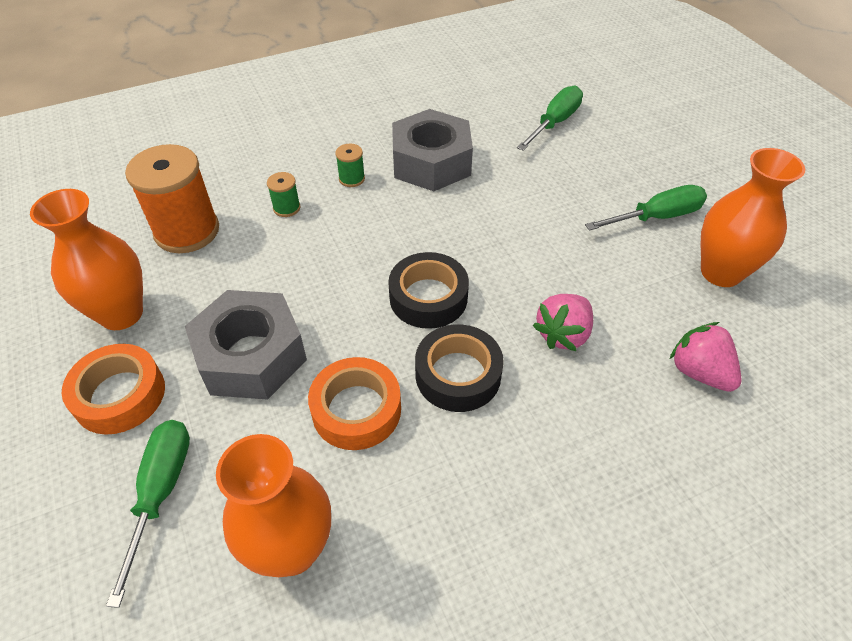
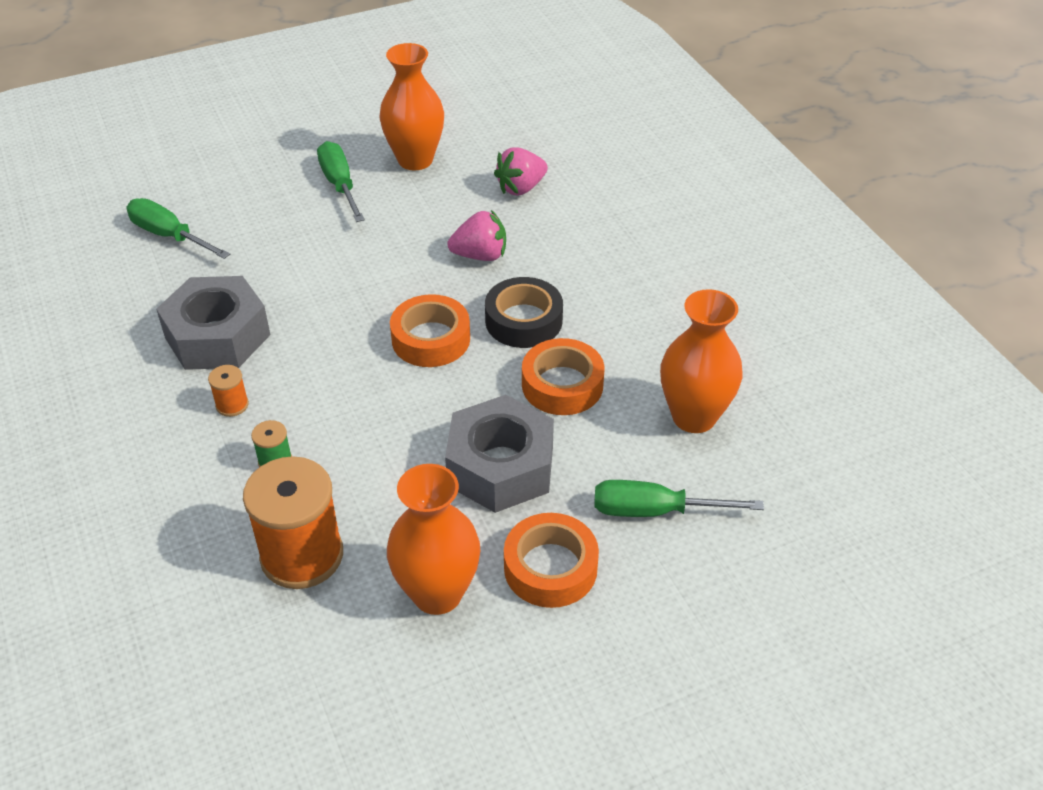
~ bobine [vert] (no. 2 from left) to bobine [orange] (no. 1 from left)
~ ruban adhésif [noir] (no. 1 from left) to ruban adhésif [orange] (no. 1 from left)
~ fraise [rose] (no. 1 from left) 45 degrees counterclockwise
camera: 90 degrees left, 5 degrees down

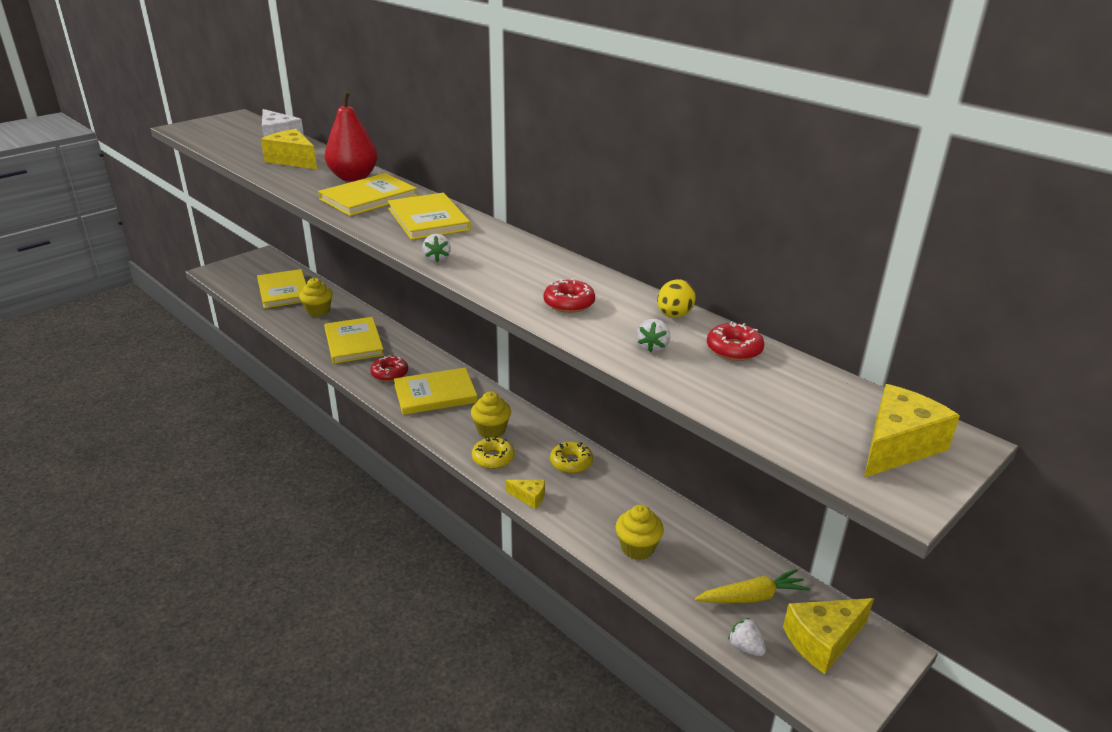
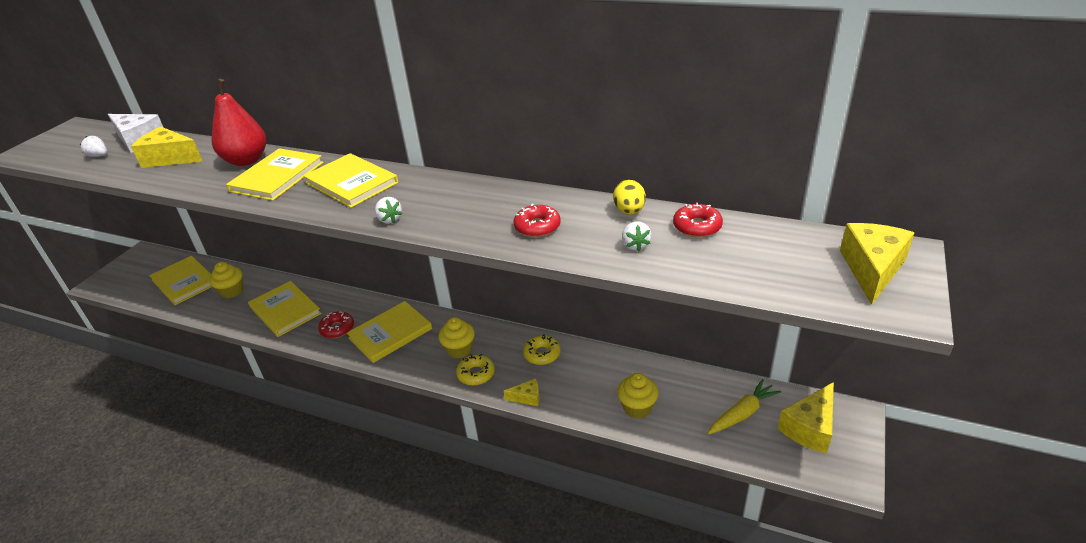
~ fraise [blanc] (no. 3 from left in the first image) to fraise [blanc] (no. 1 from left)
camera: 20 degrees left, 5 degrees up

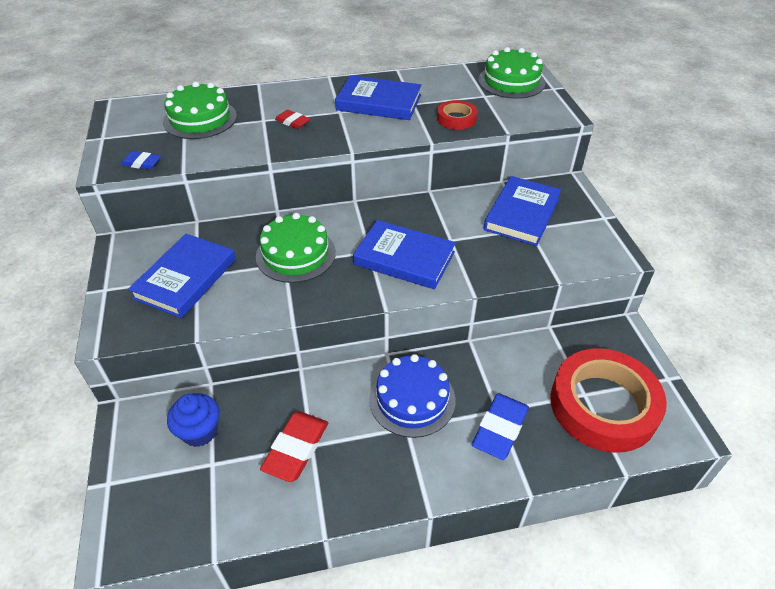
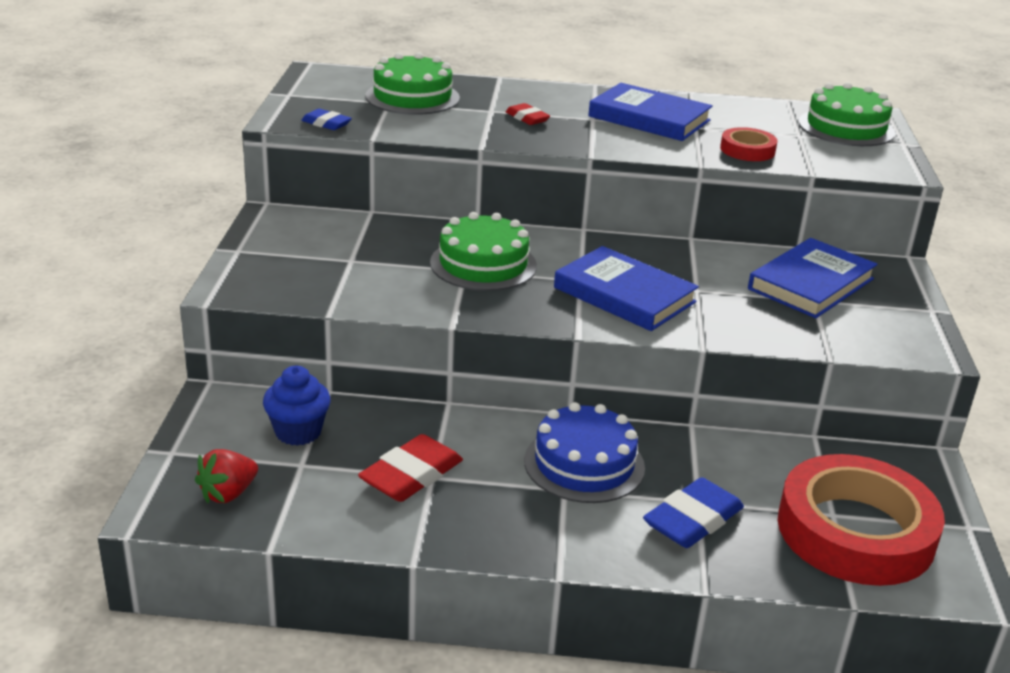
- livre [bleu] (no. 1 from left)
+ fraise [rouge]
camera: 15 degrees right, 15 degrees down

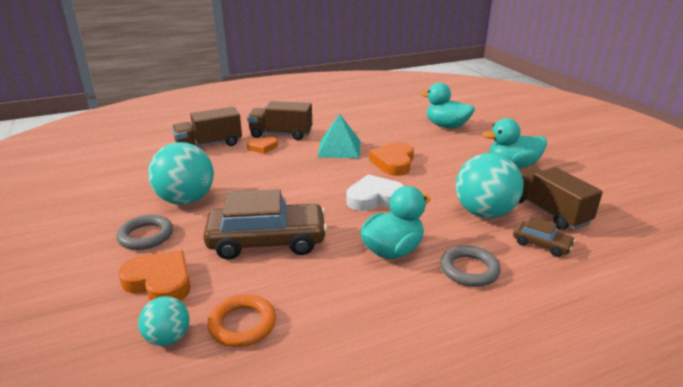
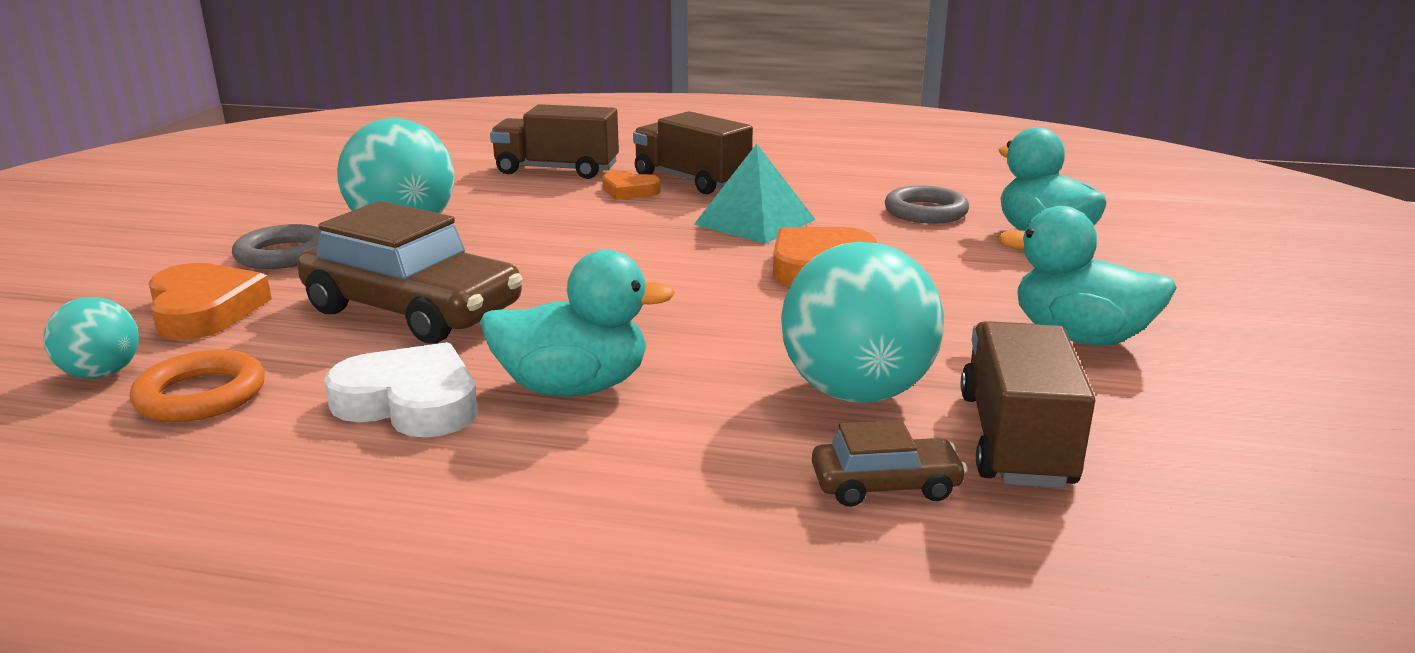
~ cœur [blanc]
~ anneau [gris] (no. 2 from left)
~ voiture [marron] (no. 2 from left) 75 degrees counterclockwise
camera: 35 degrees right, 5 degrees down

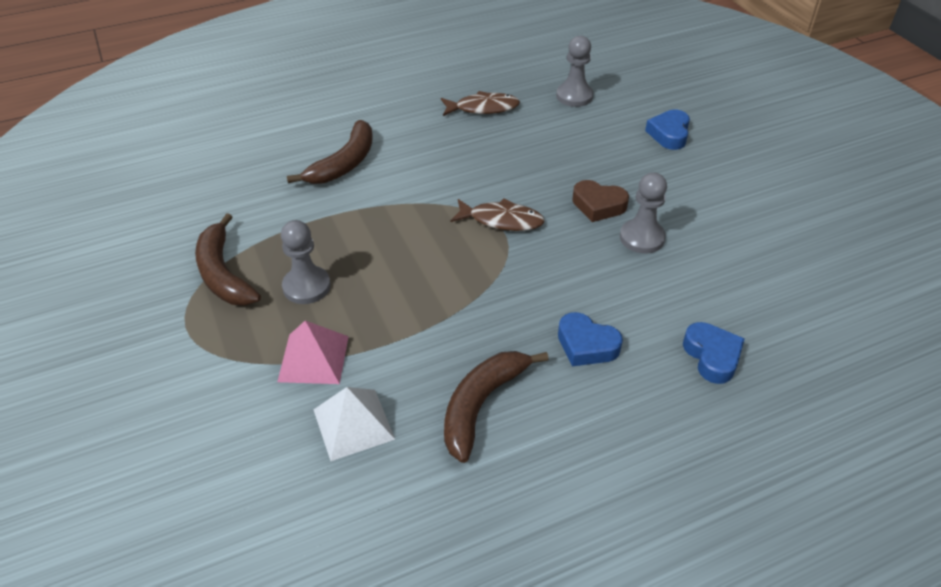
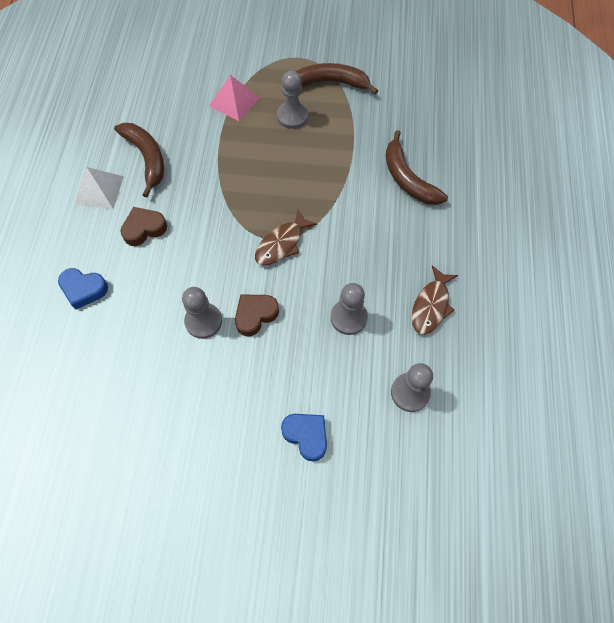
~ pyramide [blanc]
~ cœur [bleu] (no. 1 from left) to cœur [marron] (no. 1 from left)
+ pion [gris] (no. 3 from left)
camera: 120 degrees right, 20 degrees up

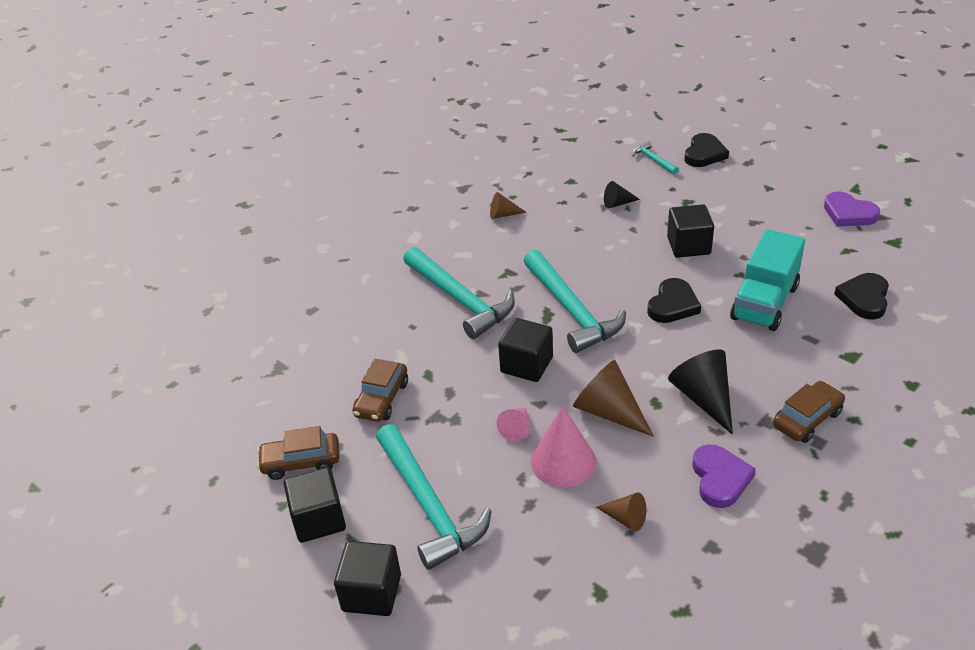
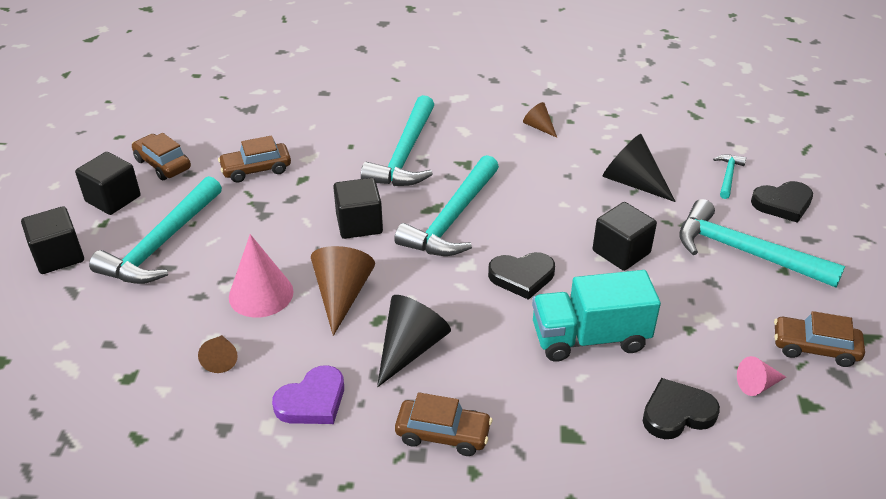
~ cône [rose] (no. 1 from left in the first image) to cône [rose] (no. 2 from left)
~ cône [noir] (no. 1 from left in the first image) x1.82
~ cœur [violet] (no. 2 from left) to voiture [marron] (no. 4 from left)
+ marteau [turquoise] (no. 5 from left)
camera: 50 degrees right, 0 degrees up

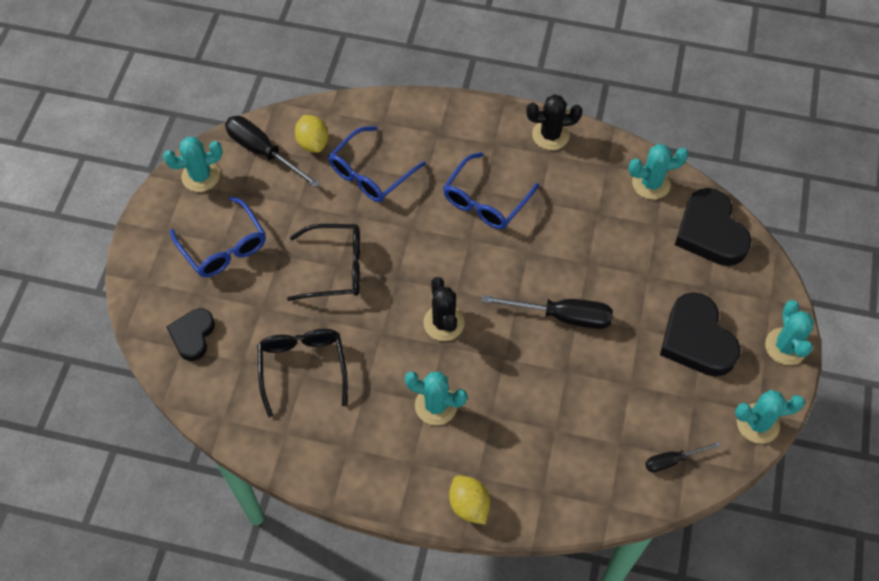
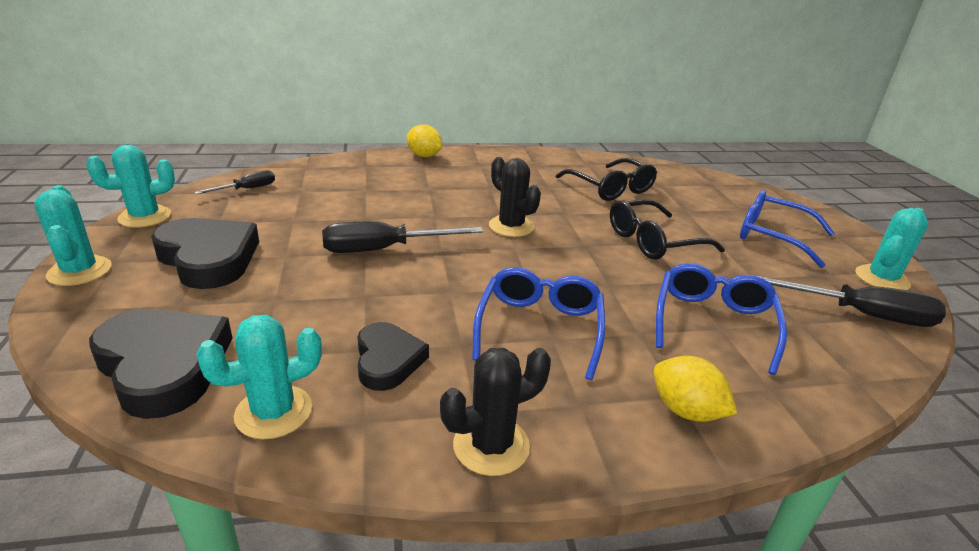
~ cœur [noir] (no. 1 from left in the first image) to cœur [noir] (no. 3 from left)
~ citron [jaune] (no. 1 from left in the first image) to citron [jaune] (no. 2 from left)
- cactus [turquoise] (no. 2 from left)
camera: 155 degrees right, 30 degrees down

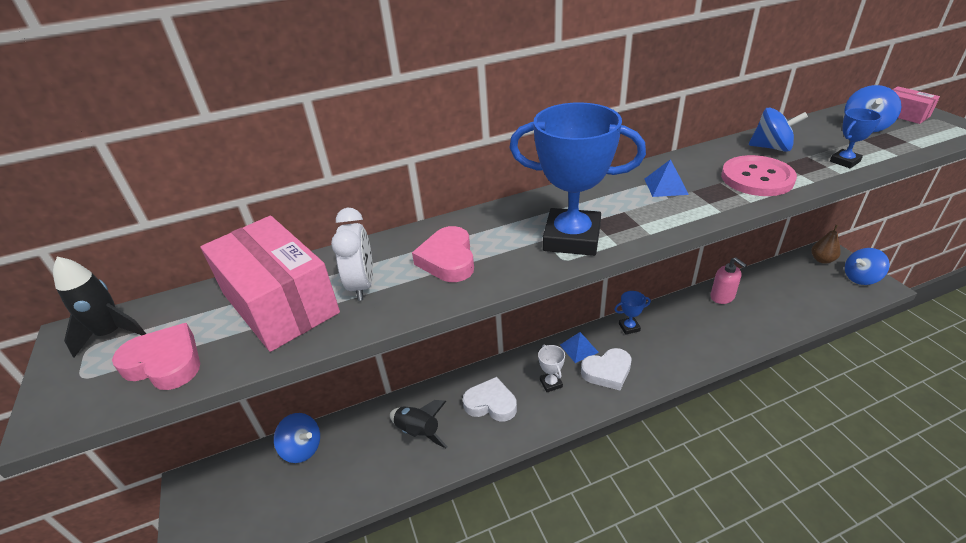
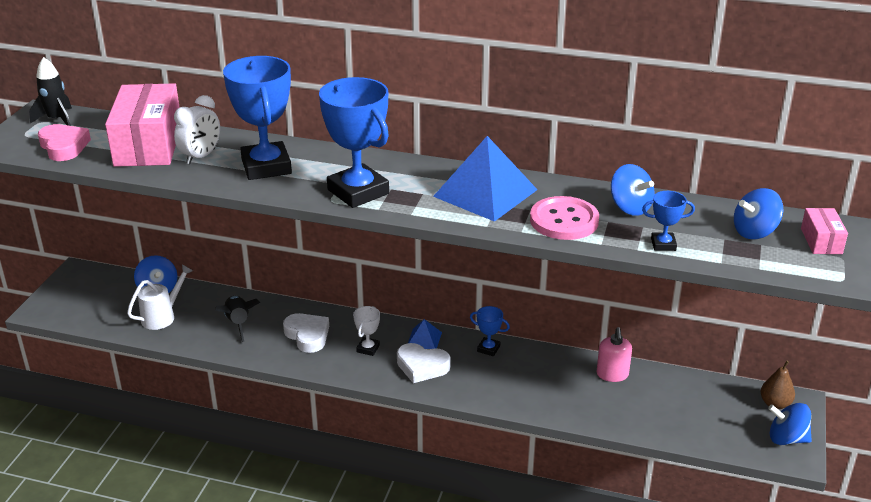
~ cœur [rose] (no. 2 from left) to trophée [bleu] (no. 1 from left)
~ pyramide [bleu] (no. 2 from left) x2.17
+ arrosoir [blanc]
camera: 35 degrees right, 5 degrees down

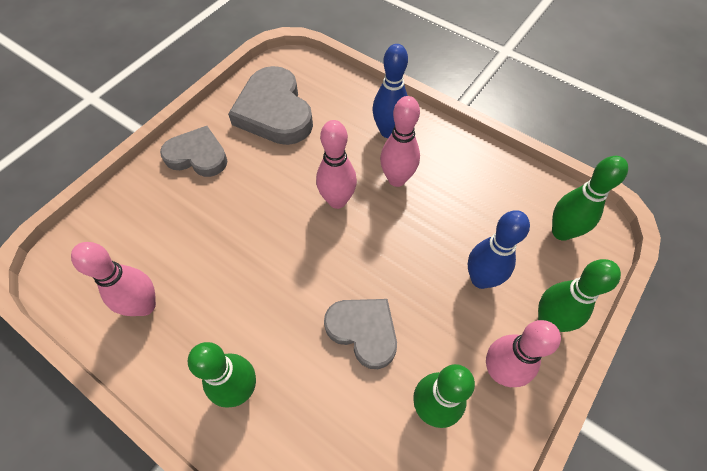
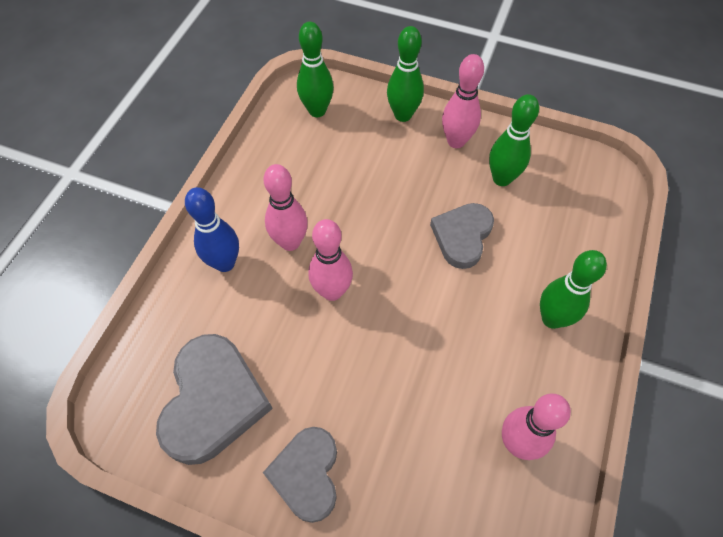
~ cœur [gris] (no. 2 from left in the first image) 45 degrees counterclockwise
- quille [bleu] (no. 2 from left)
camera: 105 degrees left, 0 degrees up

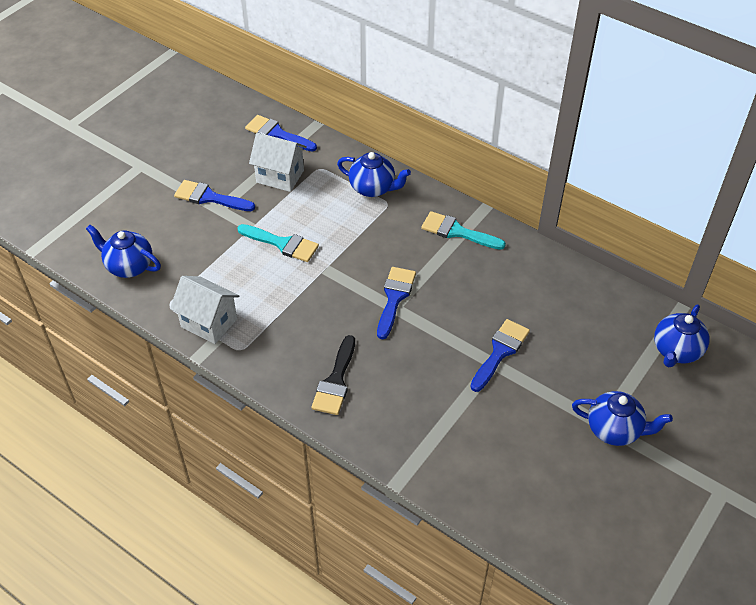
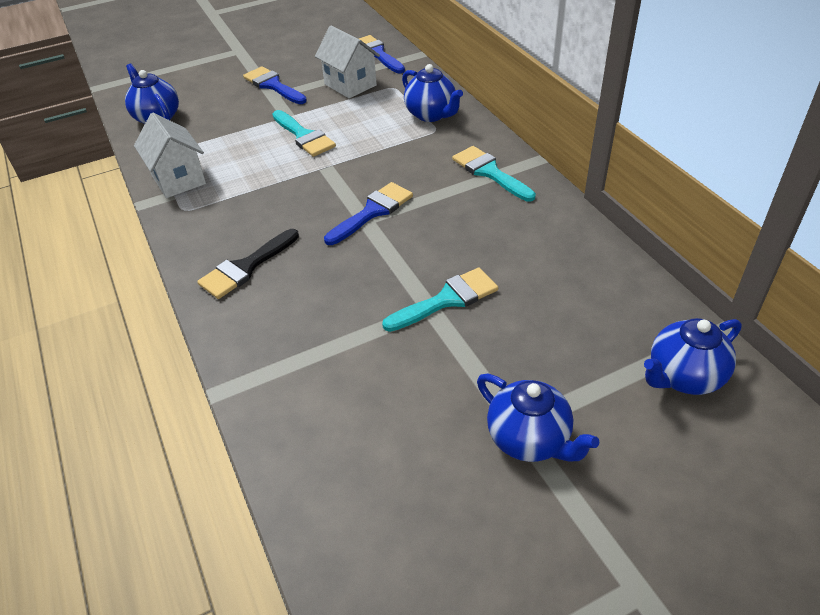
~ pinceau [bleu] (no. 4 from left) to pinceau [turquoise] (no. 2 from left)
camera: 30 degrees right, 5 degrees down

